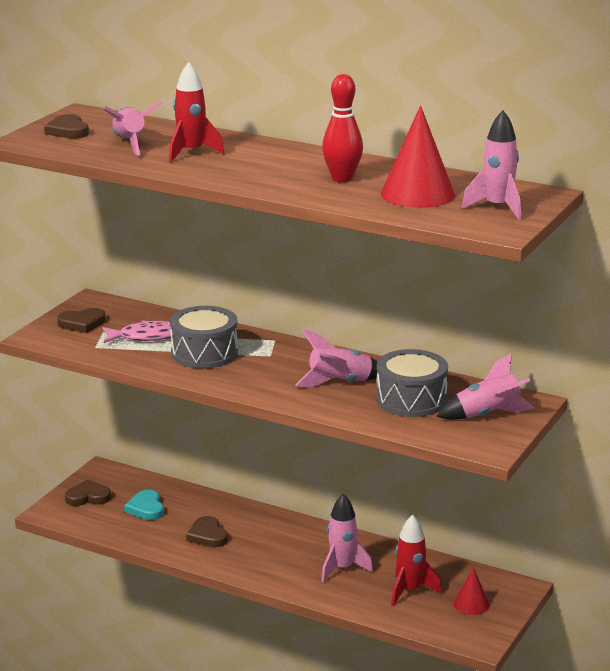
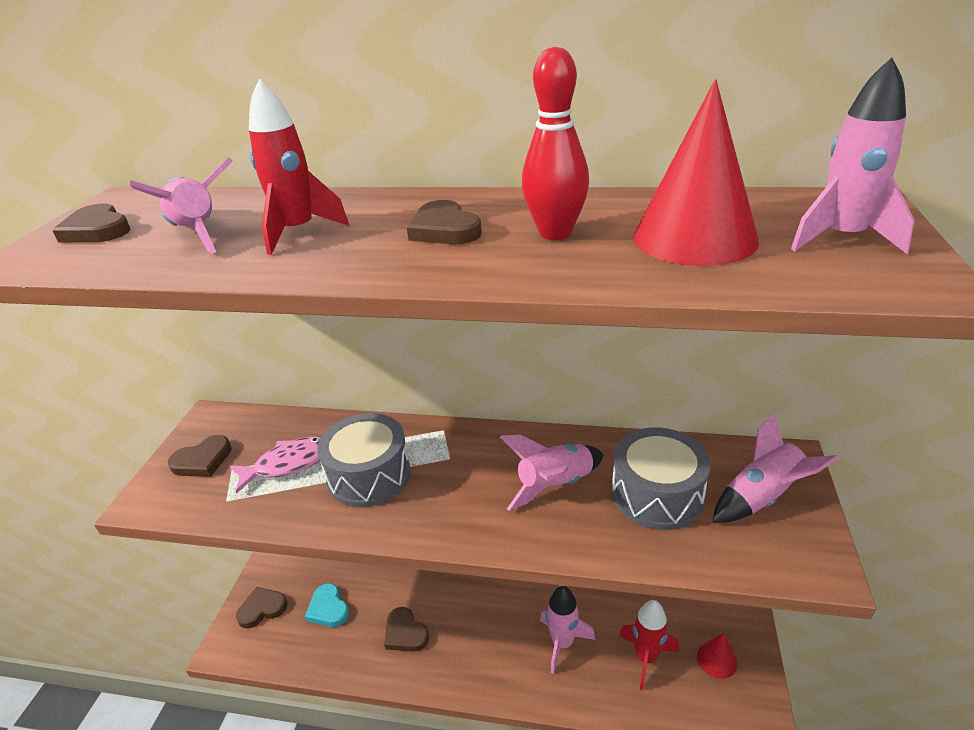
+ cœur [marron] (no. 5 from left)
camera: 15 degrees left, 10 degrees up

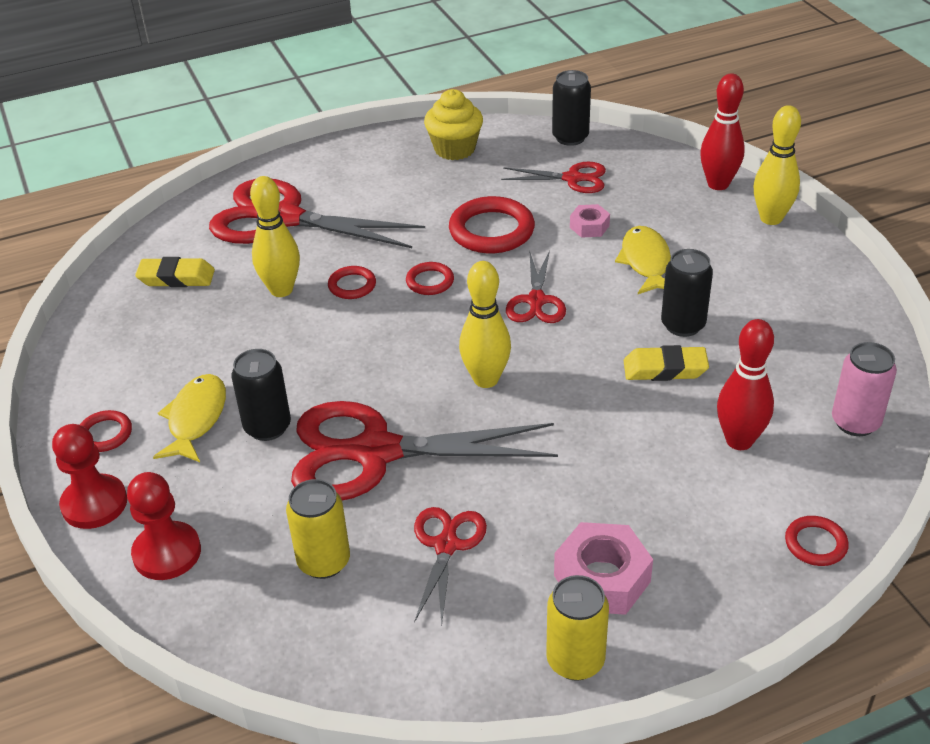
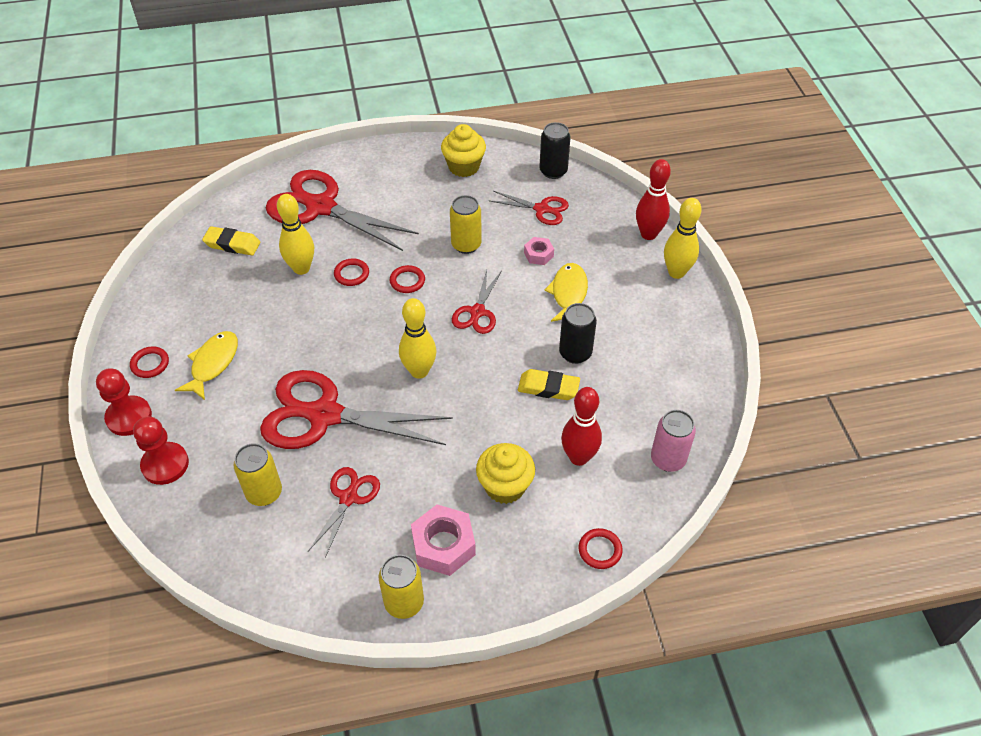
- canette [noir] (no. 1 from left)
~ anneau [rouge] (no. 4 from left) to canette [jaune] (no. 3 from left)
+ muffin [jaune] (no. 2 from left)
camera: 10 degrees right, 10 degrees up

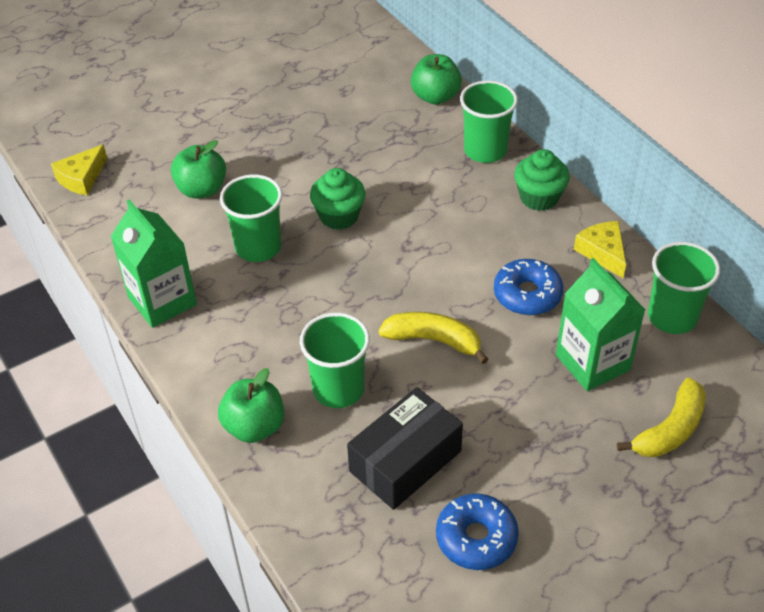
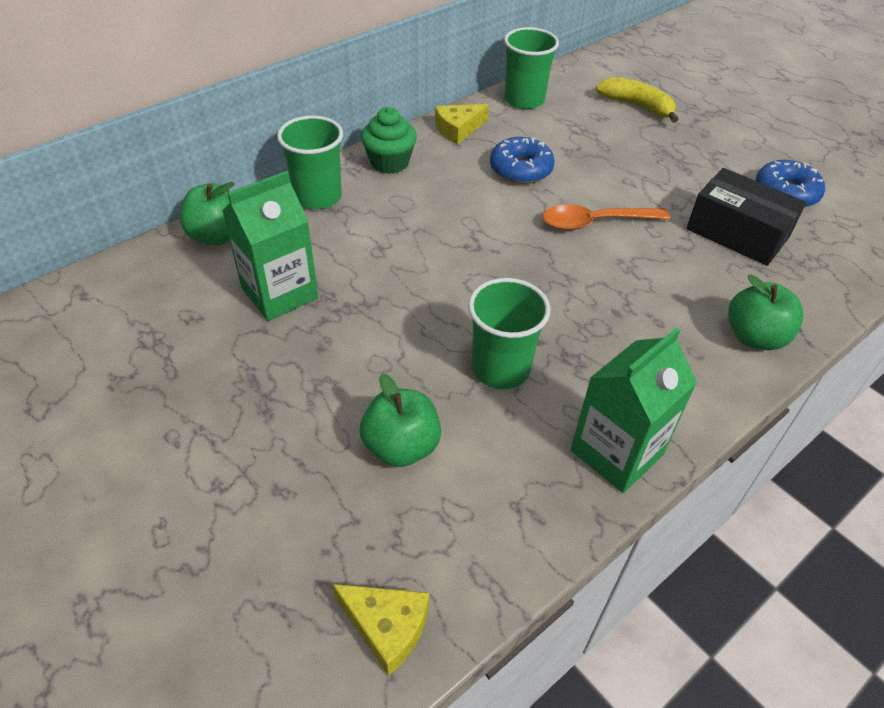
- gobelet [vert] (no. 2 from left)
- muffin [vert] (no. 1 from left)
~ banane [jaune] (no. 1 from left) to cuillère [orange]
~ brique de lait [vert] (no. 2 from left in the first image) to brique de lait [vert] (no. 1 from left)
camera: 100 degrees left, 0 degrees up

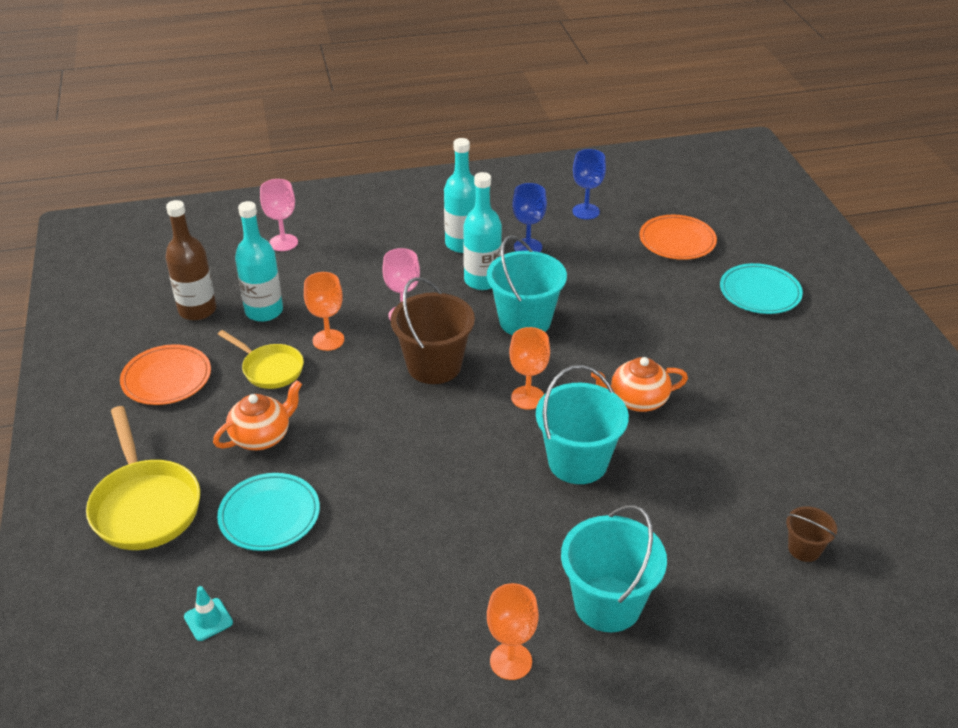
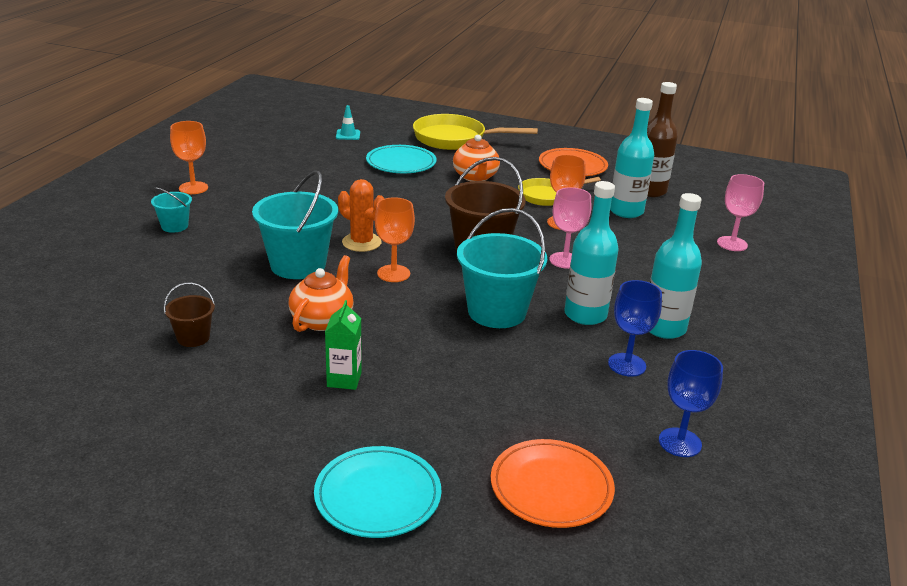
~ seau [turquoise] (no. 3 from left in the first image) x0.50
~ seau [marron] (no. 2 from left in the first image) to seau [marron] (no. 1 from left)
+ brique de lait [vert]
+ cactus [orange]
camera: 120 degrees right, 10 degrees down

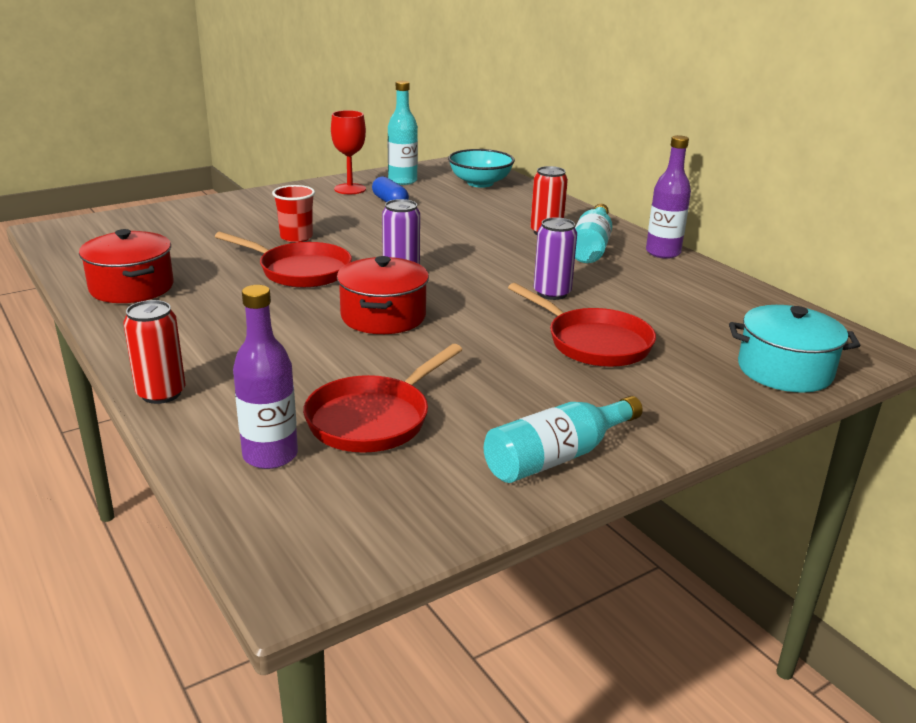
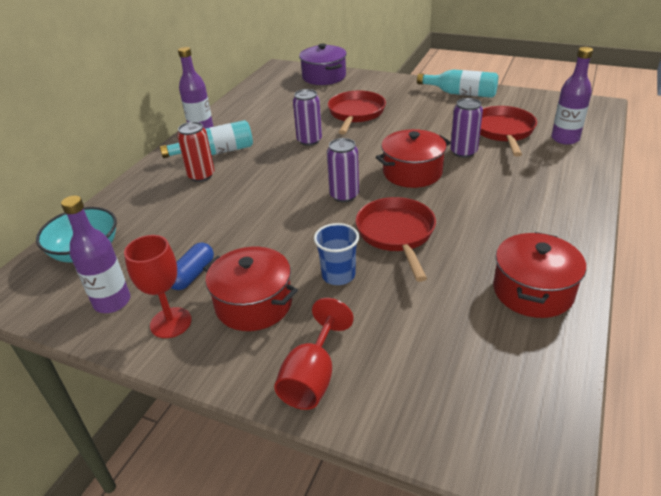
- canette [rouge] (no. 1 from left)
~ gobelet [rouge] to gobelet [bleu]
~ poêle [rouge] (no. 2 from left in the first image) 90 degrees counterclockwise
~ bouteille [turquoise] (no. 1 from left) to bouteille [violet] (no. 1 from left)
~ marmite [turquoise] to marmite [violet]
+ marmite [rouge] (no. 1 from left)
+ verre à pied [rouge] (no. 2 from left)
+ canette [violet] (no. 3 from left)
camera: 120 degrees left, 10 degrees up

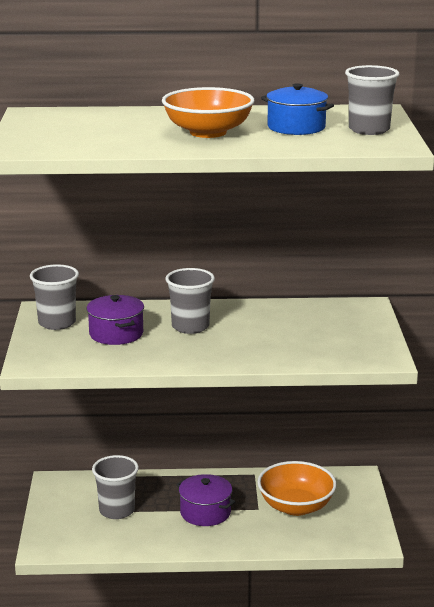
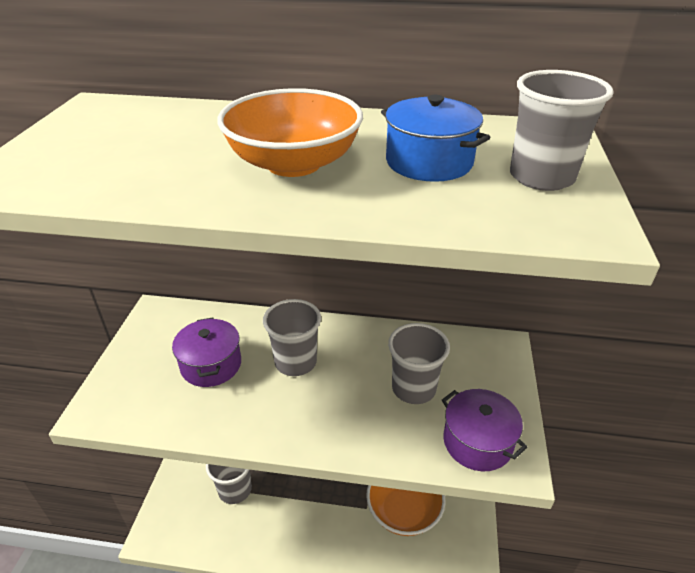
~ gobelet [gris] (no. 1 from left in the first image) to gobelet [gris] (no. 3 from left)
~ marmite [violet] (no. 2 from left)
camera: 10 degrees right, 15 degrees up

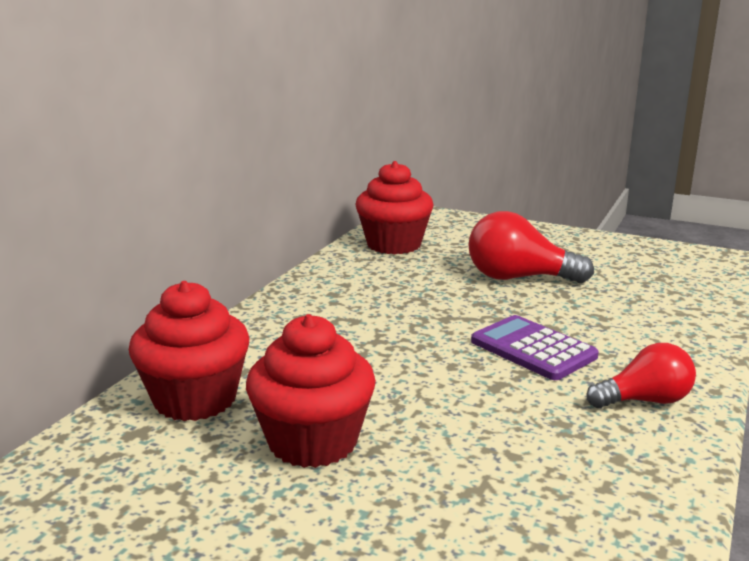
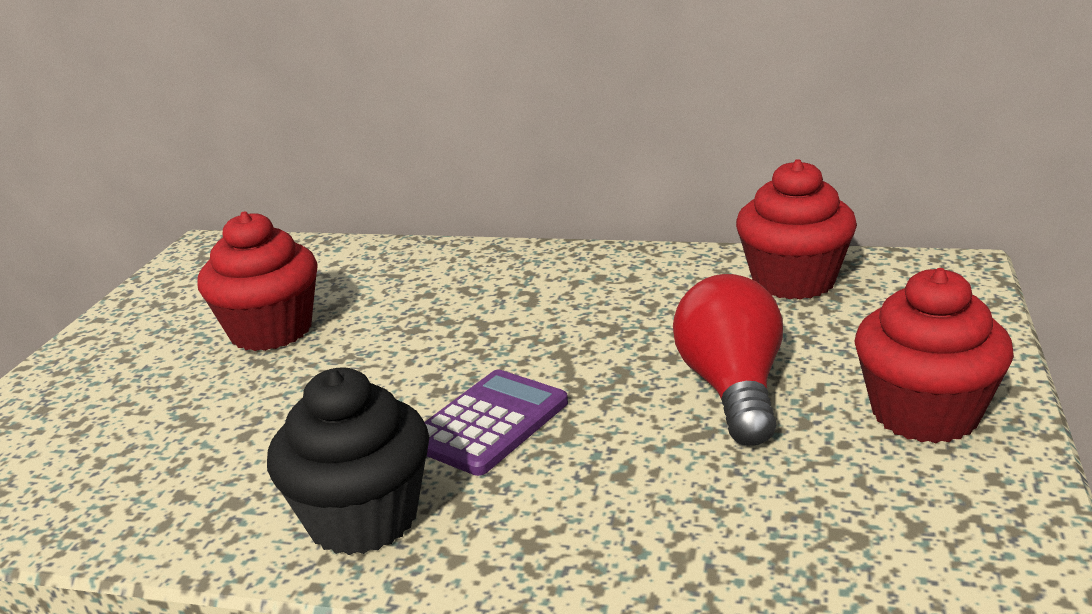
~ muffin [rouge] (no. 1 from left in the first image) to muffin [rouge] (no. 3 from left)
~ ampoule [rouge] (no. 2 from left) to muffin [noir]
camera: 80 degrees right, 5 degrees up

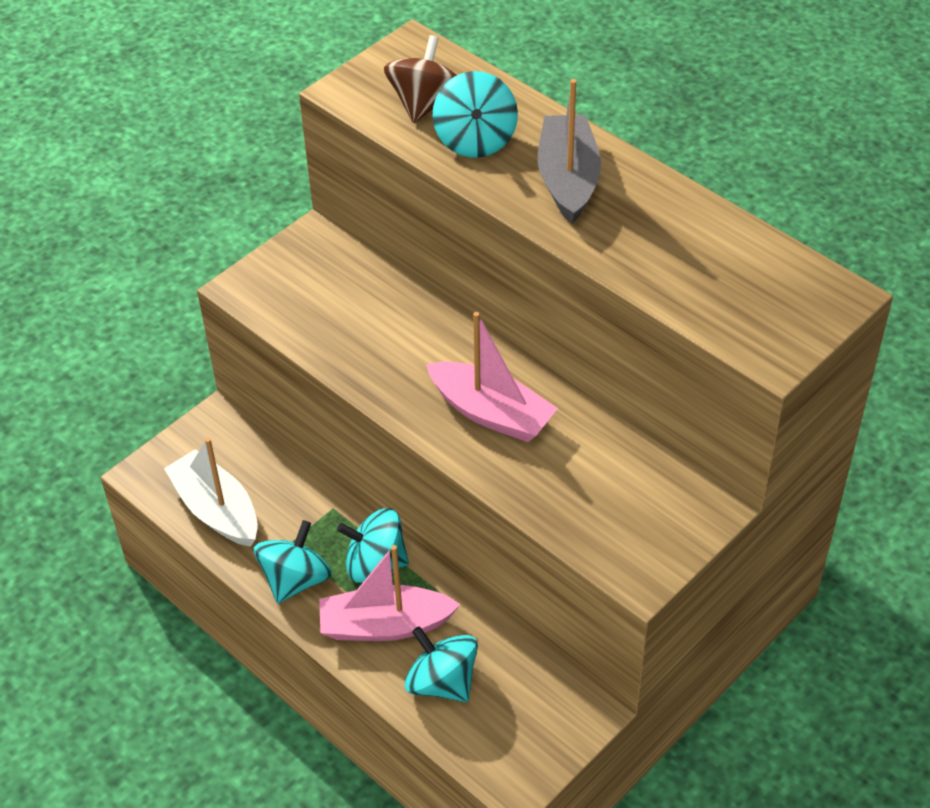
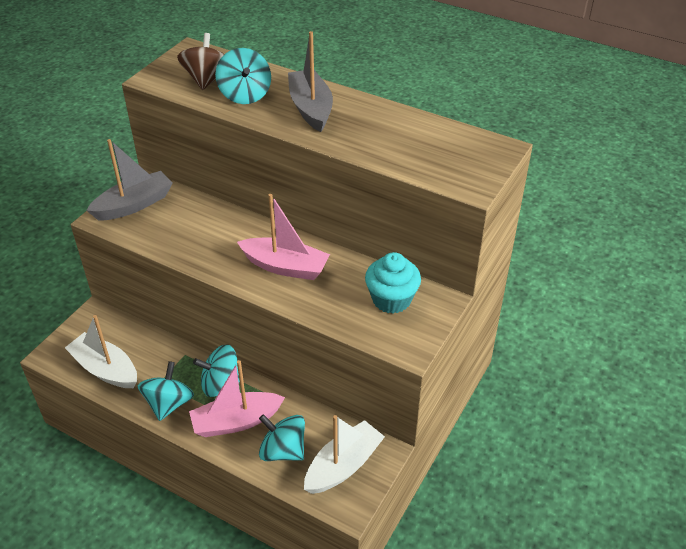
+ bateau [gris] (no. 1 from left)
+ bateau [blanc] (no. 2 from left)
+ muffin [turquoise]
camera: 15 degrees left, 5 degrees down

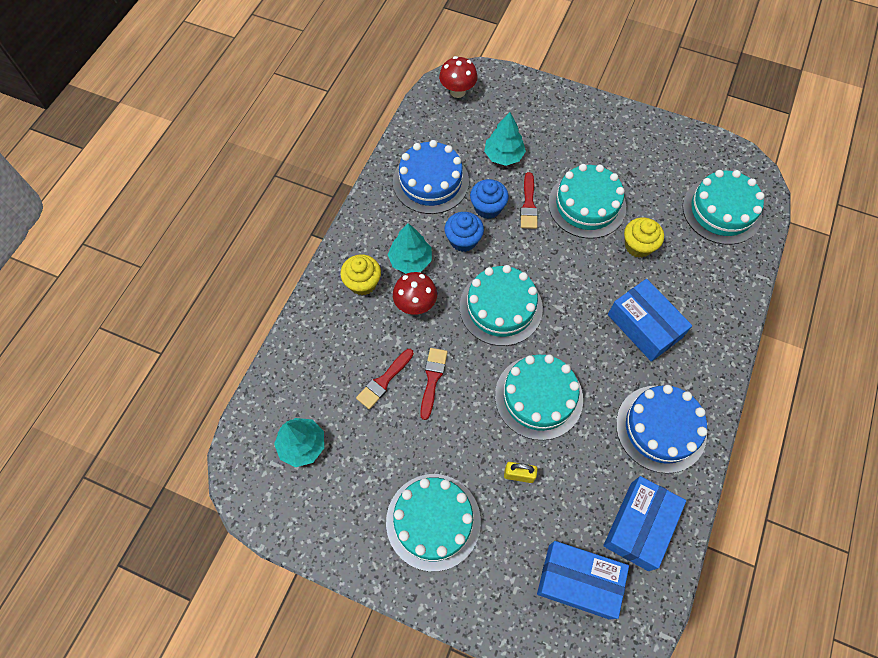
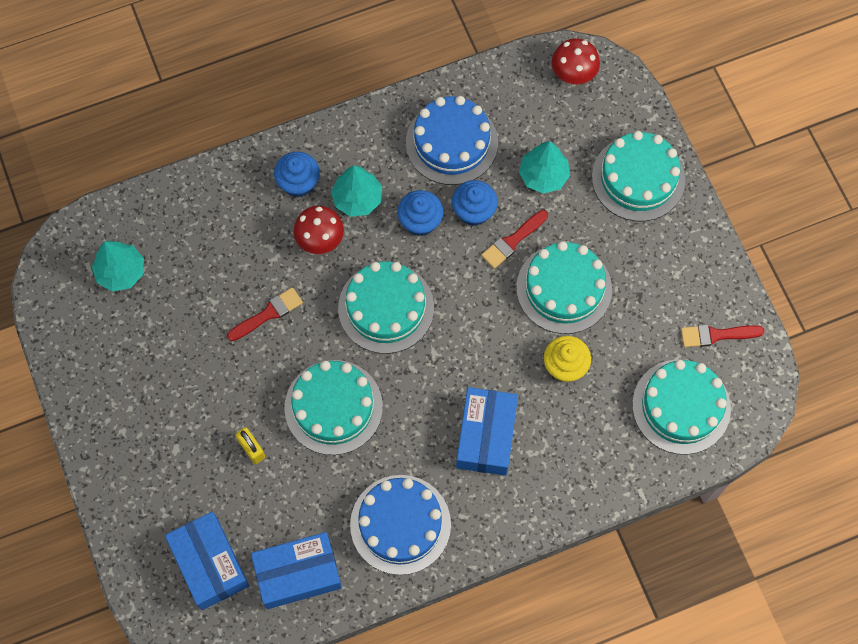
~ muffin [jaune] (no. 1 from left) to muffin [bleu] (no. 1 from left)
~ pinceau [rouge] (no. 1 from left in the first image) to pinceau [rouge] (no. 3 from left)
~ gâteau [turquoise] (no. 1 from left in the first image) to gâteau [turquoise] (no. 4 from left)
camera: 45 degrees right, 5 degrees up

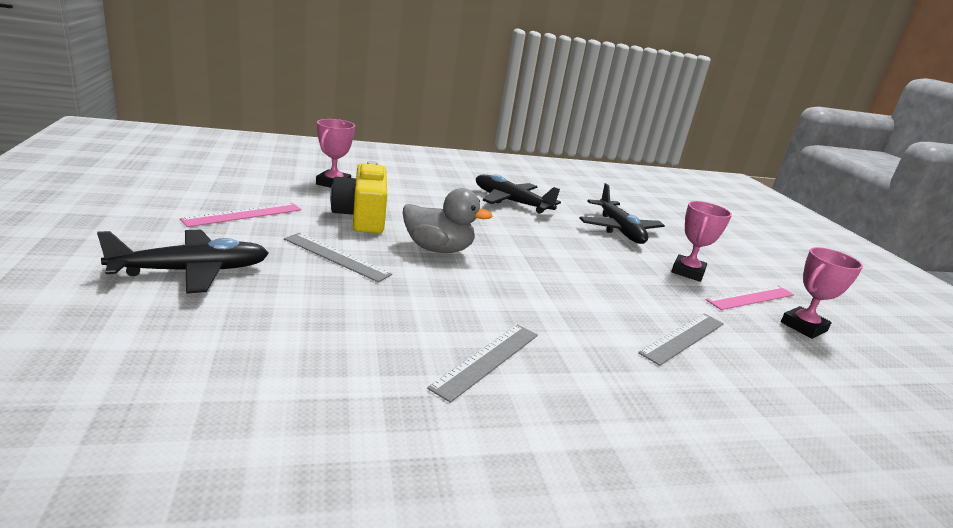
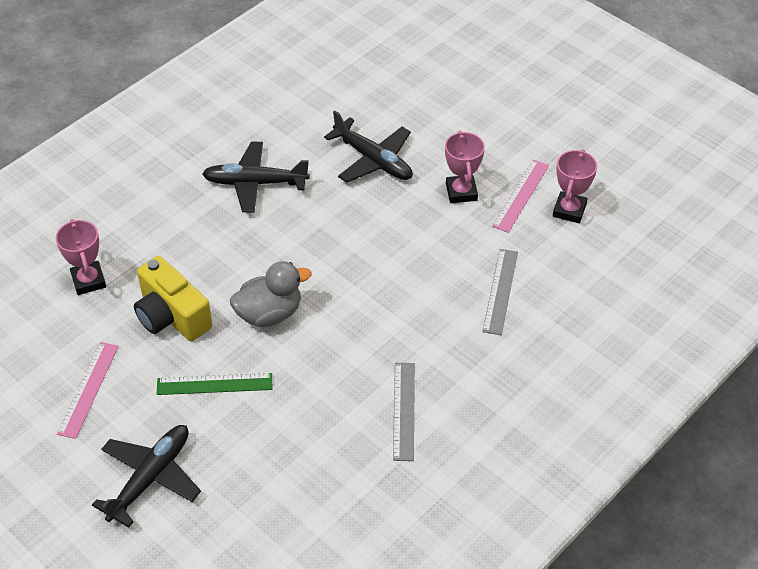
~ règle [gris] (no. 1 from left) to règle [vert]
camera: 30 degrees left, 25 degrees up

